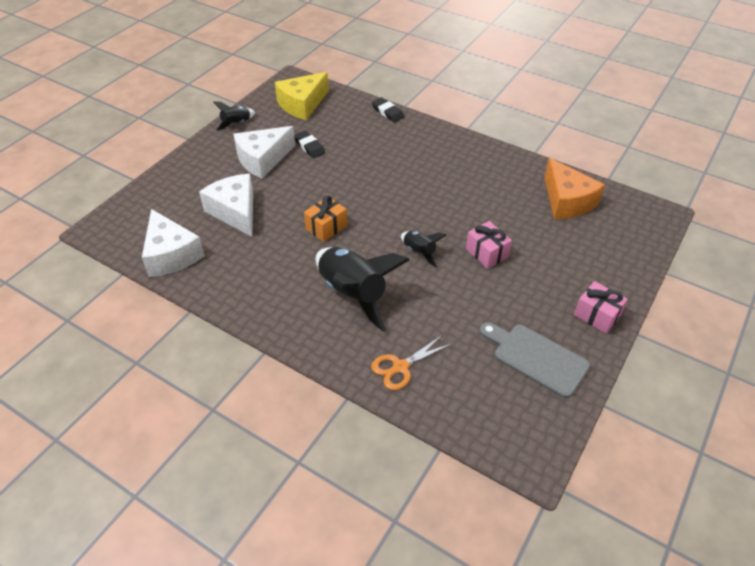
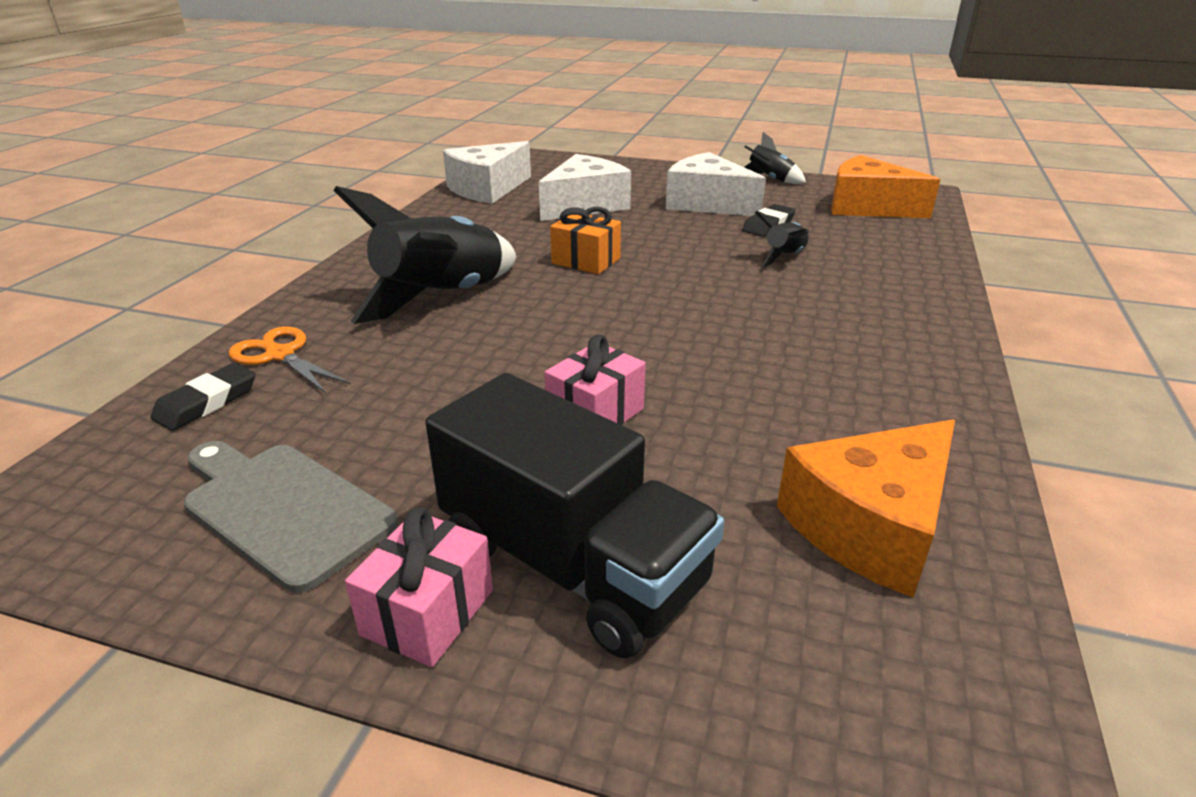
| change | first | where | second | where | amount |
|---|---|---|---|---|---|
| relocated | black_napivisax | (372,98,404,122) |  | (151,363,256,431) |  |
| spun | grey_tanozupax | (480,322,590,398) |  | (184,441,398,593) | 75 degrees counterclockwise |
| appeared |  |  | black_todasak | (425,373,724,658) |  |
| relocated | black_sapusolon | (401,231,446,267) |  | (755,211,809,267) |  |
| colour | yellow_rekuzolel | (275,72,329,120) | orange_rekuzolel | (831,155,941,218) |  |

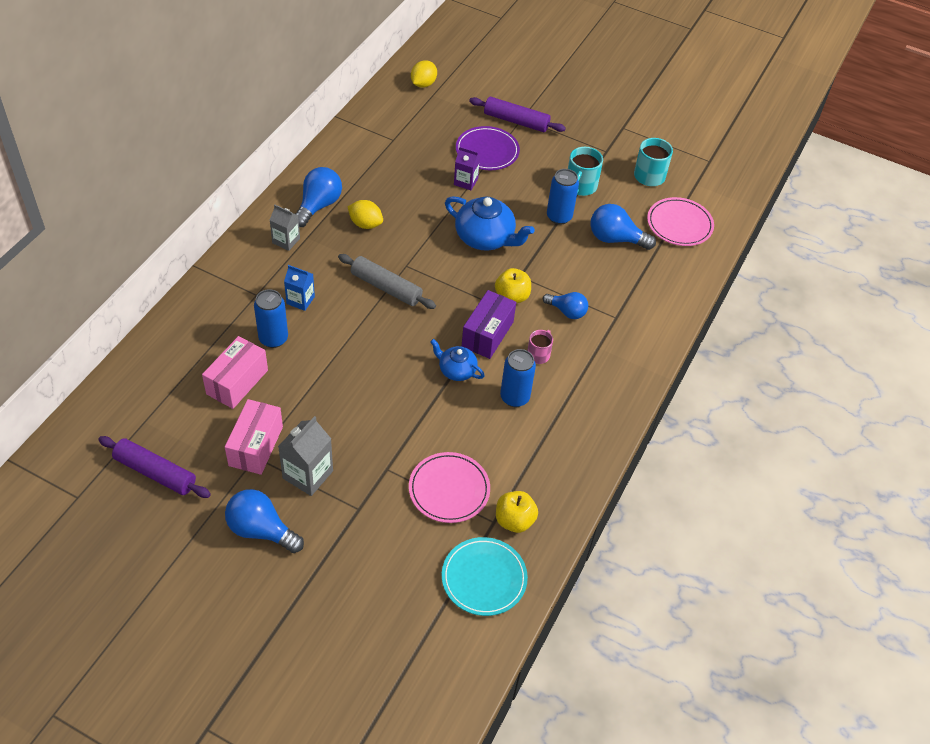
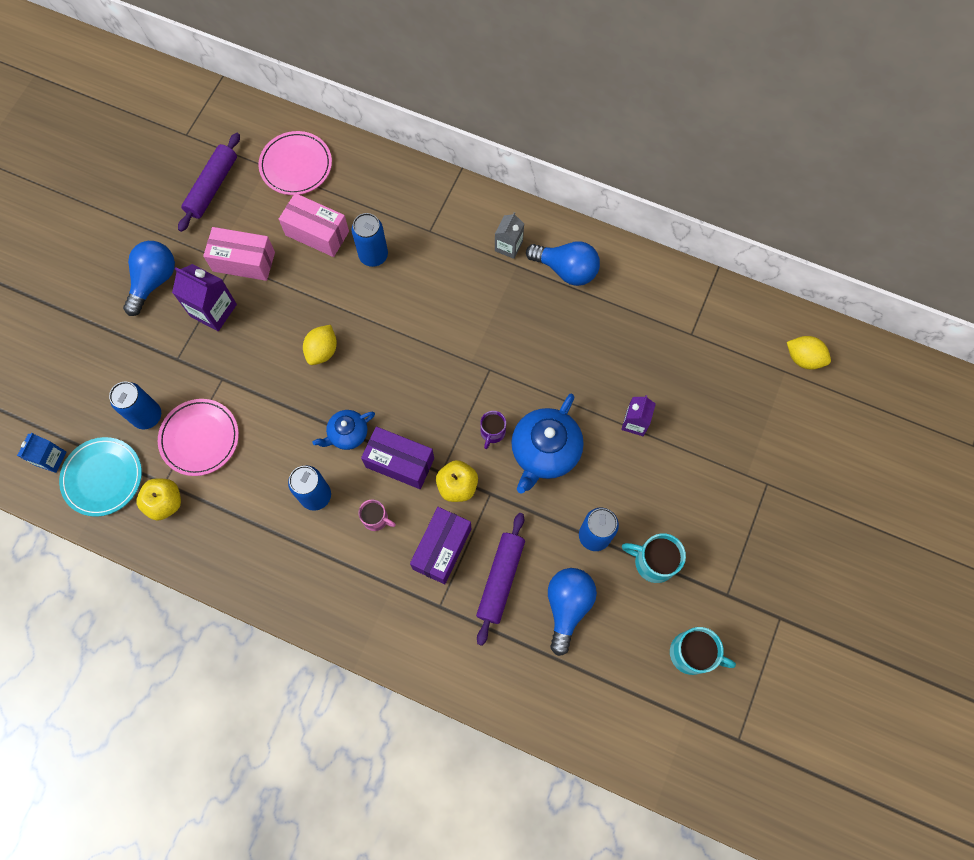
| change | first | where | second | where | amount |
|---|---|---|---|---|---|
| relocated | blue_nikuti | (284,265,315,311) |  | (17,433,66,473) |  |
| appeared |  |  | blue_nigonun | (109,382,161,430) |  |
| colour | grey_nikuti | (278,416,333,496) | purple_nikuti | (172,264,237,331) |  |
| relocated | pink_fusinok | (647,197,714,246) |  | (258,131,332,195) |  |
| relocated | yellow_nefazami | (347,200,383,229) |  | (303,325,337,365) |  |
| spun | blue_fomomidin | (430,339,485,381) |  | (312,410,375,450) | 150 degrees counterclockwise |
| exchanged | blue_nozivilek | (543,292,588,319) | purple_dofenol | (410,507,471,584) |  |
| relocated | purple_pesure | (469,97,566,132) |  | (476,513,525,646) |  |
| appeared |  |  | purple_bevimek | (480,411,506,449) |  |
| missing | grey_pesure | (338,254,436,309) |  |  |  |
| missing | purple_fusinok | (456,126,520,170) |  |  |  |

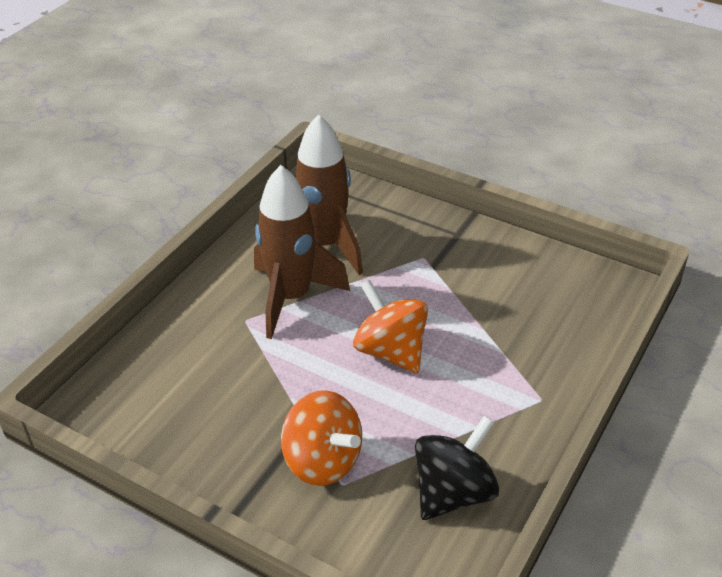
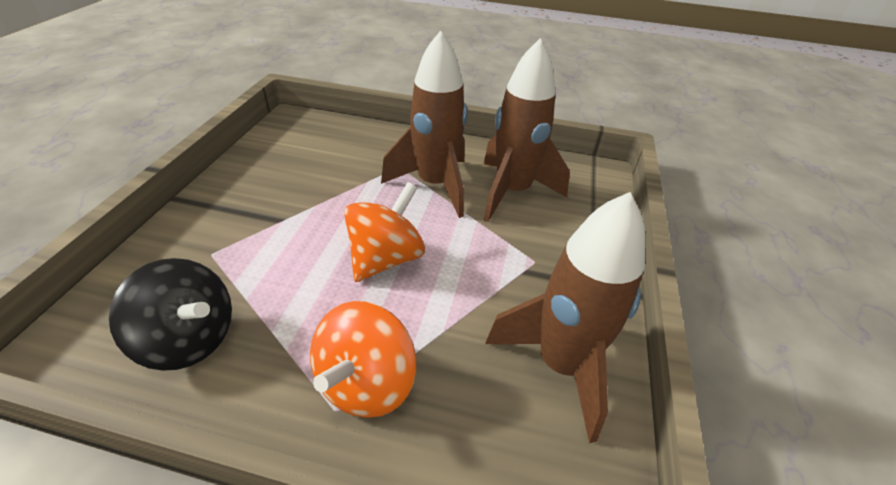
| change | first | where | second | where | amount |
|---|---|---|---|---|---|
| relocated | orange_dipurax | (281,390,362,486) |  | (310,301,416,418) |  |
| appeared |  |  | brown_sapusolon | (485,192,645,443) |  |

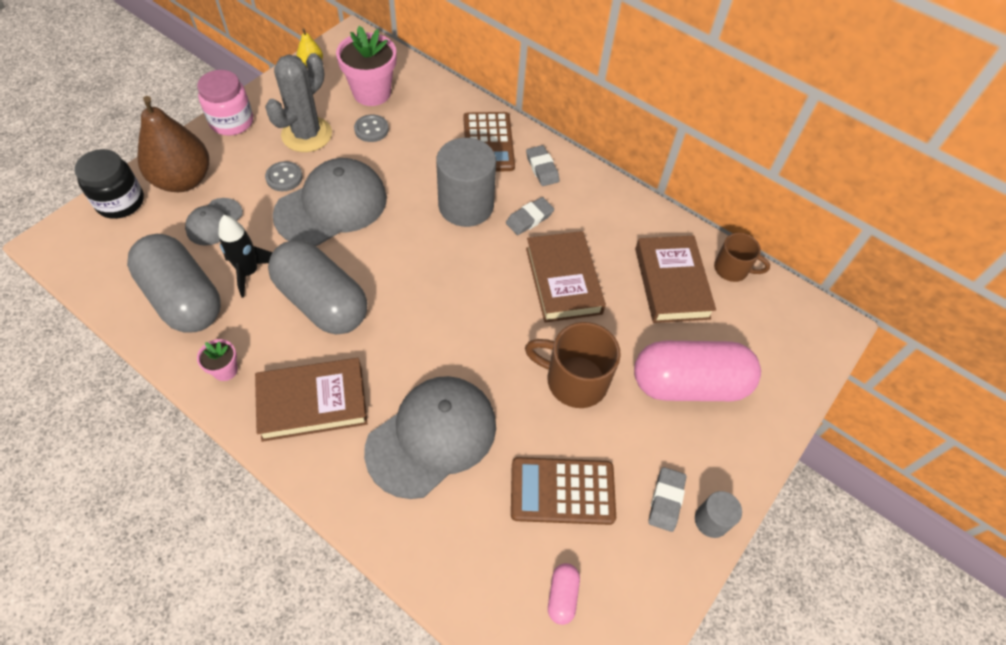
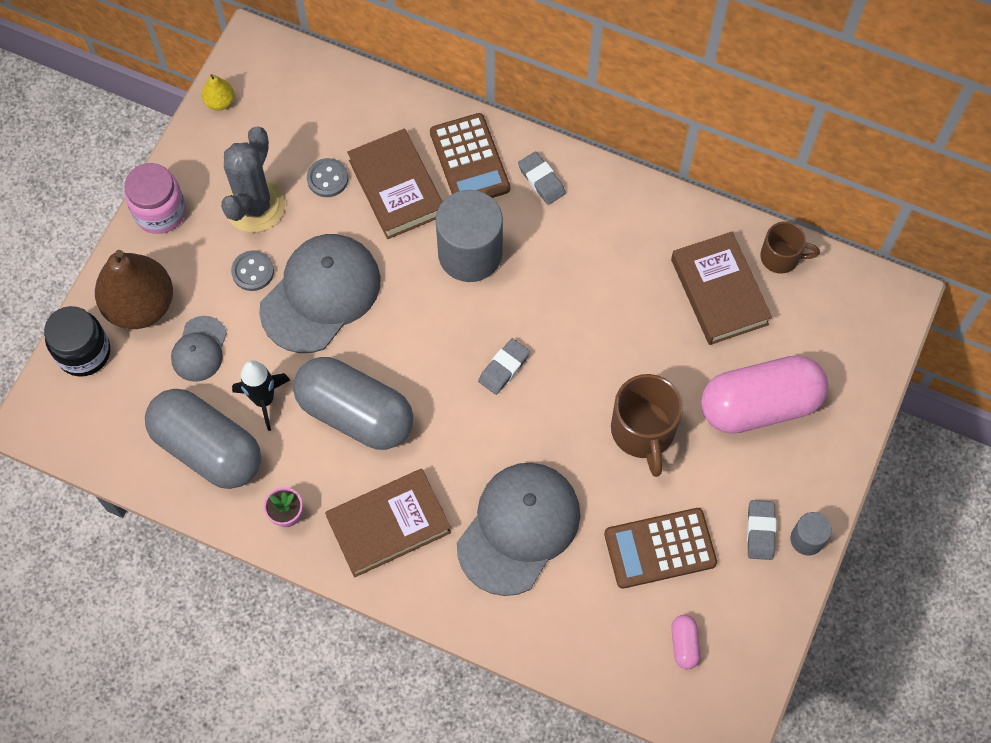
| change | first | where | second | where | amount |
|---|---|---|---|---|---|
| relocated | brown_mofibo | (526,231,606,322) |  | (347,129,442,239) |  |
| relocated | grey_napivisax | (506,197,554,235) |  | (478,338,530,395) |  |
| spun | brown_bevimek | (525,322,621,408) |  | (611,374,683,477) | 105 degrees counterclockwise |
| missing | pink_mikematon | (336,26,396,106) |  |  |  |

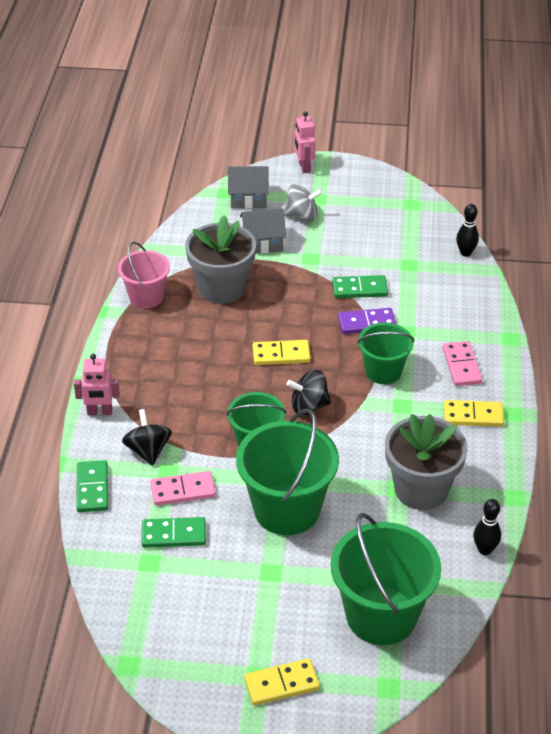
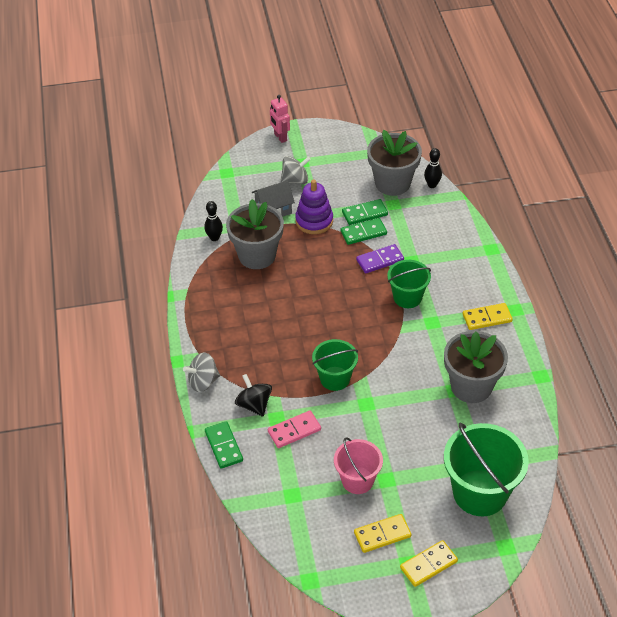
| change | first | where | second | where | amount |
|---|---|---|---|---|---|
| exchanged | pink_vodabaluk | (74,354,120,415) | grey_dipurax | (183,352,220,392) |  |
| relocated | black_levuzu | (473,499,501,555) |  | (204,201,223,241) |  |
| appeared |  |  | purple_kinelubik | (295,180,333,234) |  |
| relocated | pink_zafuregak | (118,242,170,309) |  | (334,437,383,494) |  |
| relocated | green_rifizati | (141,517,206,548) |  | (342,199,388,225) |  |
| relocated | yellow_rifizati | (253,340,311,365) |  | (354,514,411,553) |  |
| appeared |  |  | grey_mikematon | (367,130,422,196) |  |
| missing | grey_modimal | (228,166,269,209) |  |  |  |
| missing | green_zafuregak | (236,409,339,535) |  |  |  |
| missing | black_dipurax | (287,370,331,416) |  |  |  |
| missing | pink_rifizati | (443,341,482,386) |  |  |  |

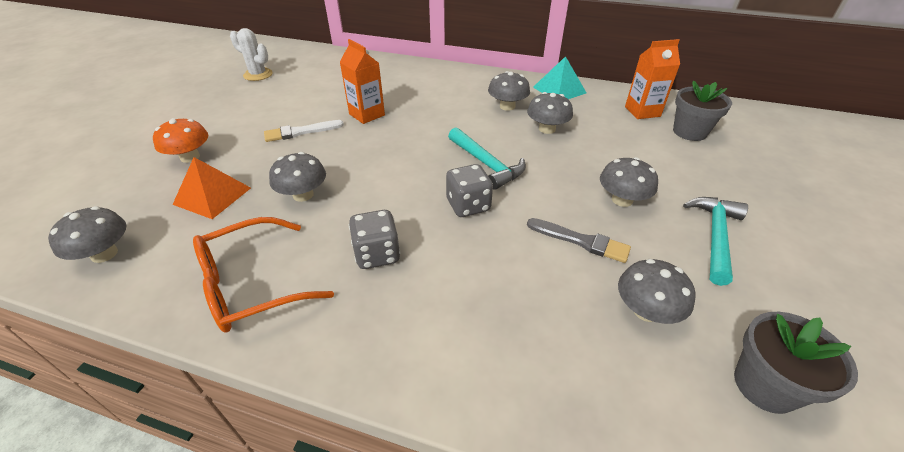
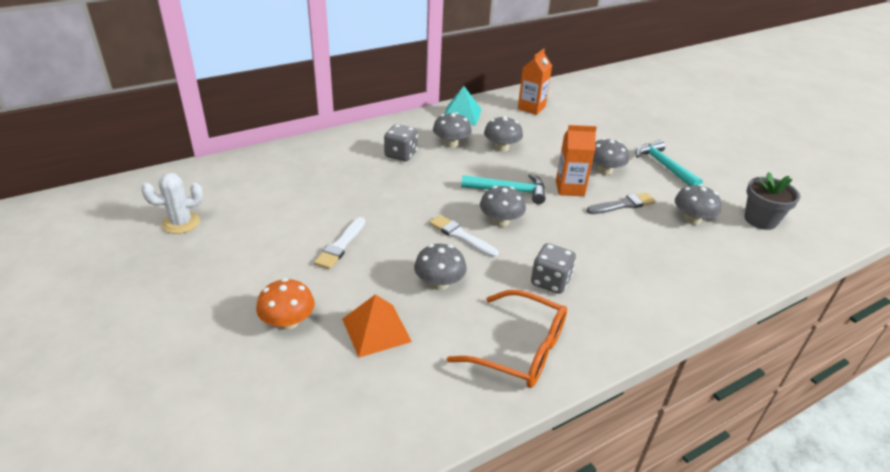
| change | first | where | second | where | amount |
|---|---|---|---|---|---|
| relocated | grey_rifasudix | (446,164,493,217) |  | (384,124,418,161) |  |
| appeared |  |  | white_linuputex | (429,215,499,258) |  |
| spun | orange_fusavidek | (193,217,334,333) |  | (447,290,567,388) | 75 degrees counterclockwise |
| relocated | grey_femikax | (48,206,126,263) |  | (480,186,526,227) |  |
| relocated | orange_nikuti | (340,39,385,124) |  | (556,125,597,196) |  |
| missing | grey_mikematon | (673,80,732,141) |  |  |  |

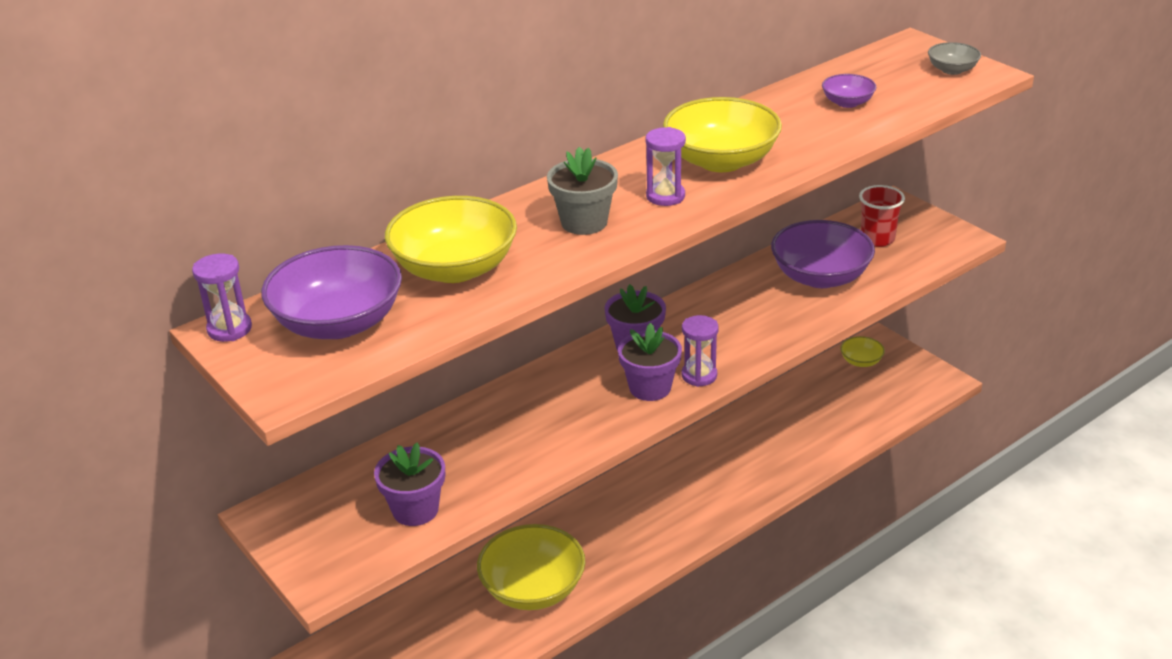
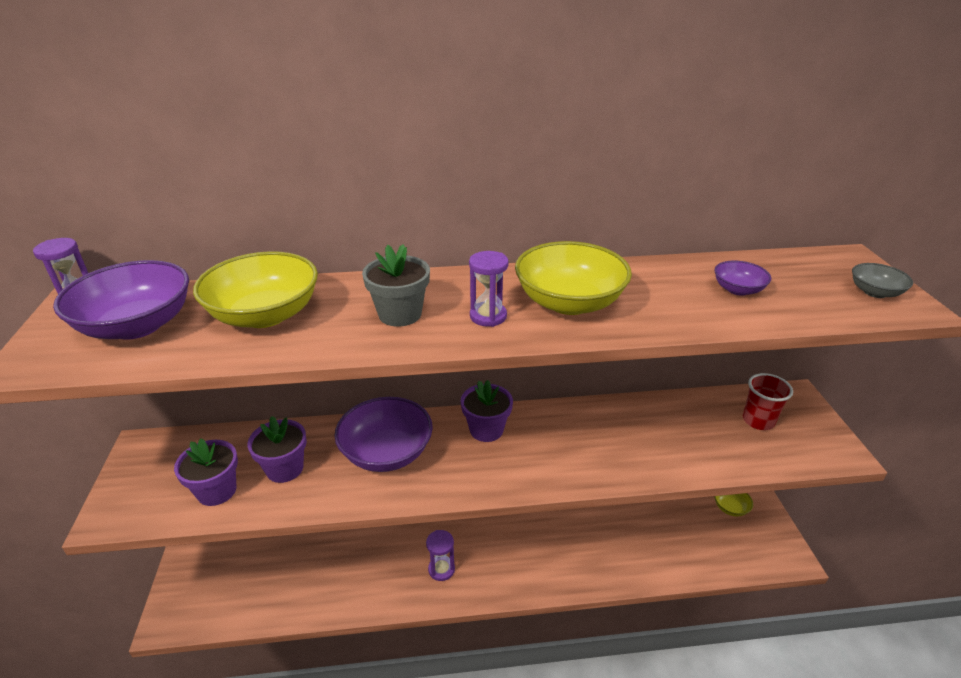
| change | first | where | second | where | amount |
|---|---|---|---|---|---|
| relocated | purple_mikematon | (618,323,682,401) |  | (248,416,307,483) |  |
| relocated | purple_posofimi | (771,220,875,288) |  | (334,397,433,472) |  |
| relocated | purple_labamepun | (682,315,719,387) |  | (426,530,455,581) |  |
| missing | yellow_posofimi | (477,524,585,610) |  |  |  |

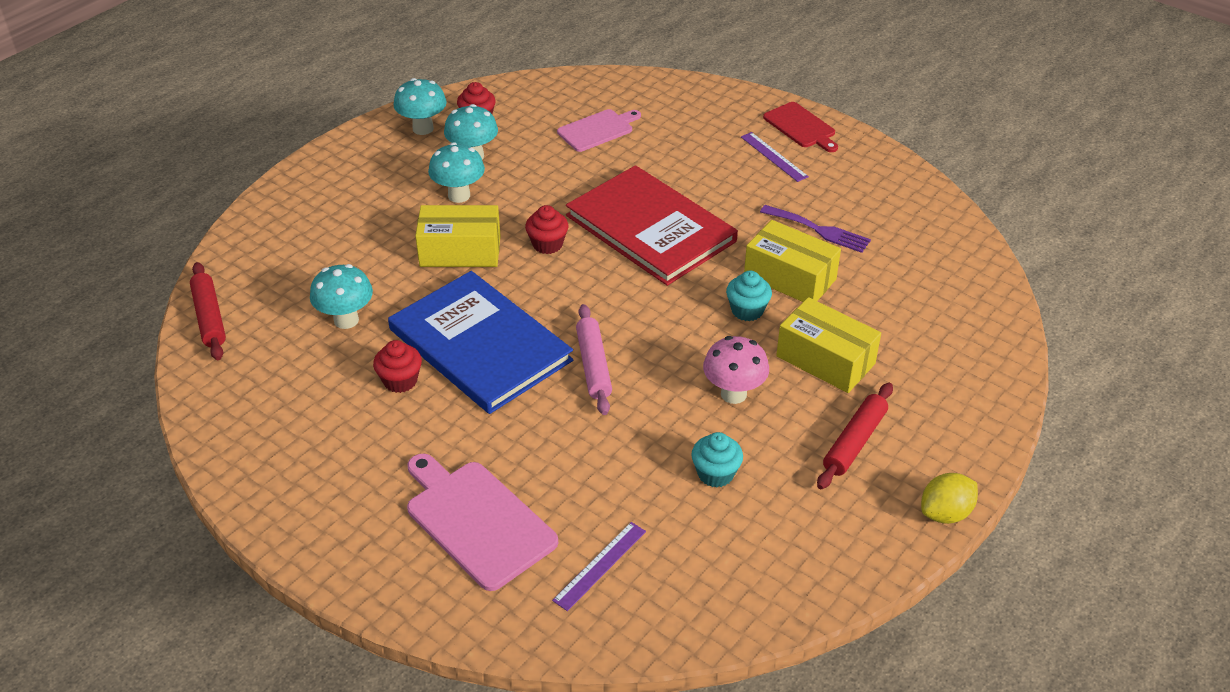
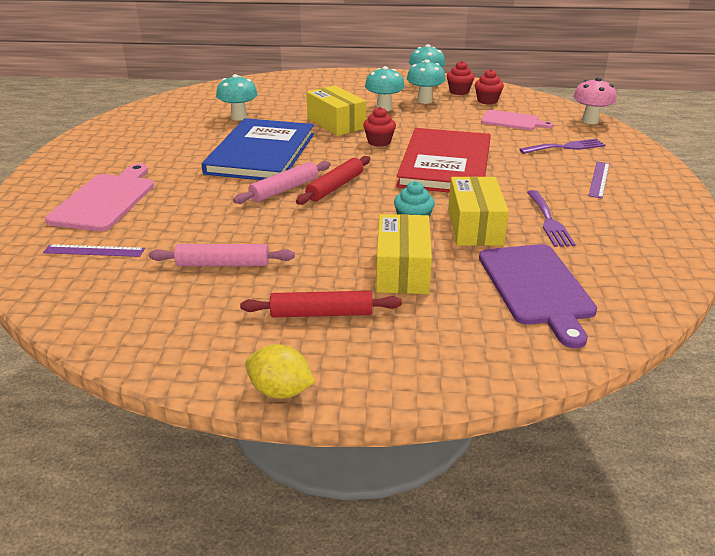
| change | first | where | second | where | amount |
|---|---|---|---|---|---|
| exchanged | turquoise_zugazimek | (691,432,743,488) | pink_pesure | (149,244,295,266) |  |
| relocated | red_pesure | (190,262,226,360) |  | (296,156,370,205) |  |
| relocated | red_zugazimek | (373,340,422,393) |  | (475,69,504,104) |  |
| appeared |  |  | purple_tanozupax | (479,244,597,348) |  |
| appeared |  |  | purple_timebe | (519,139,606,154) |  |
| relocated | pink_femikax | (703,336,769,404) |  | (573,77,617,124) |  |
| missing | red_tanozupax | (763,102,838,152) |  |  |  |

